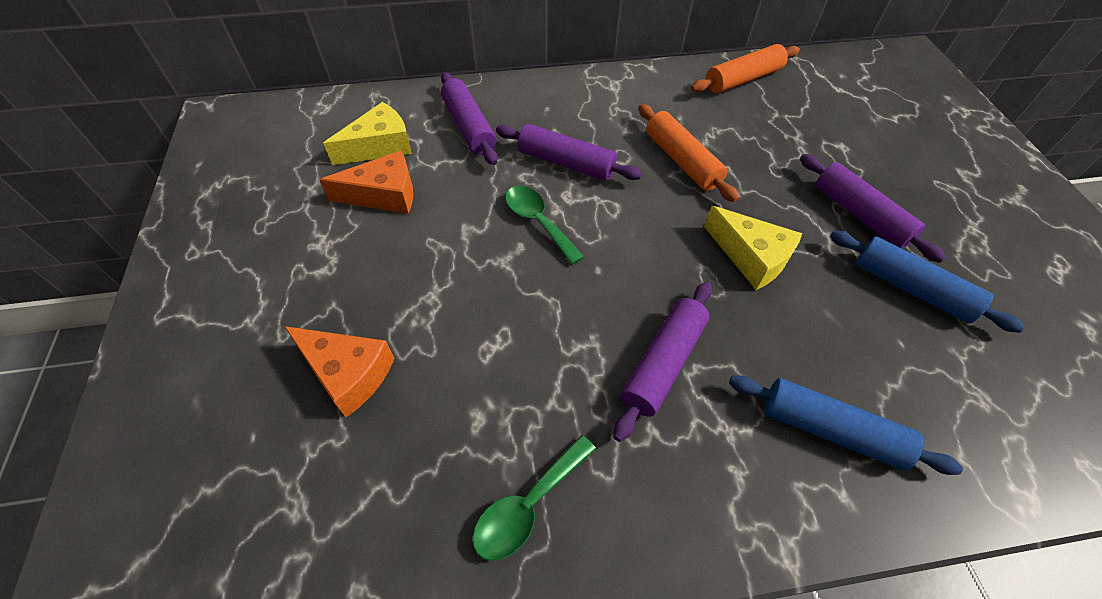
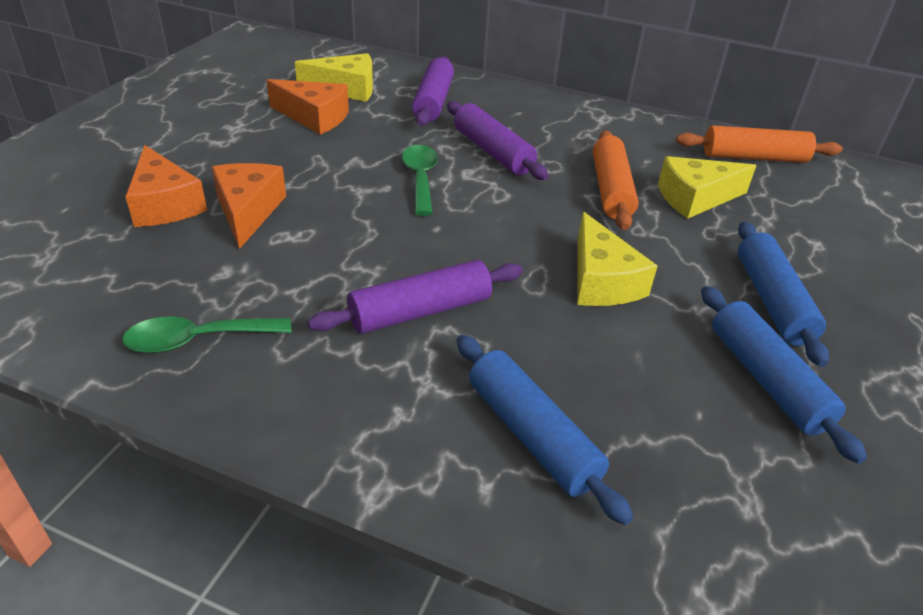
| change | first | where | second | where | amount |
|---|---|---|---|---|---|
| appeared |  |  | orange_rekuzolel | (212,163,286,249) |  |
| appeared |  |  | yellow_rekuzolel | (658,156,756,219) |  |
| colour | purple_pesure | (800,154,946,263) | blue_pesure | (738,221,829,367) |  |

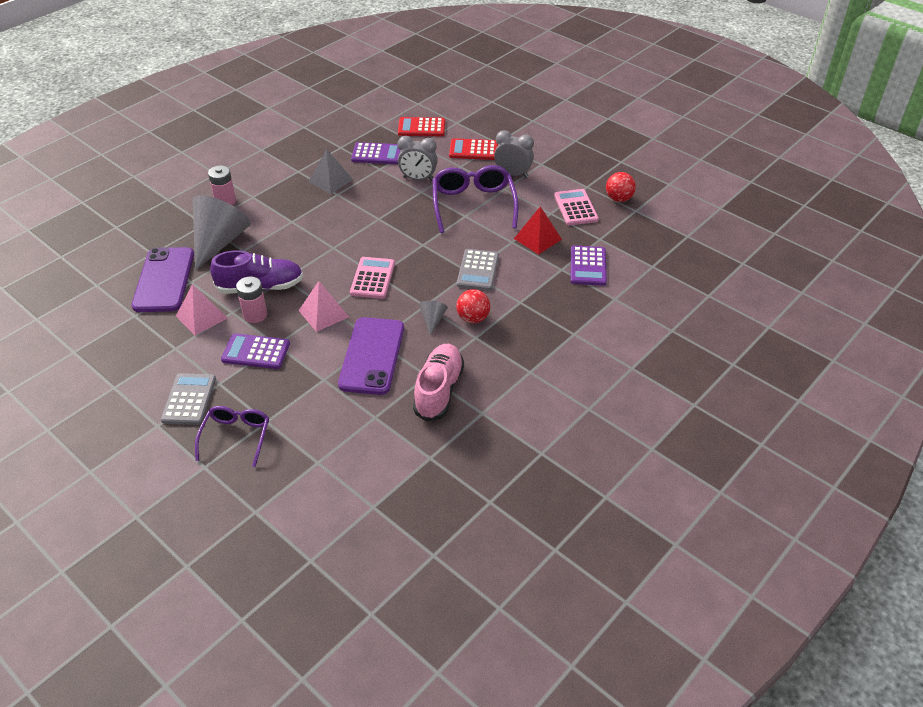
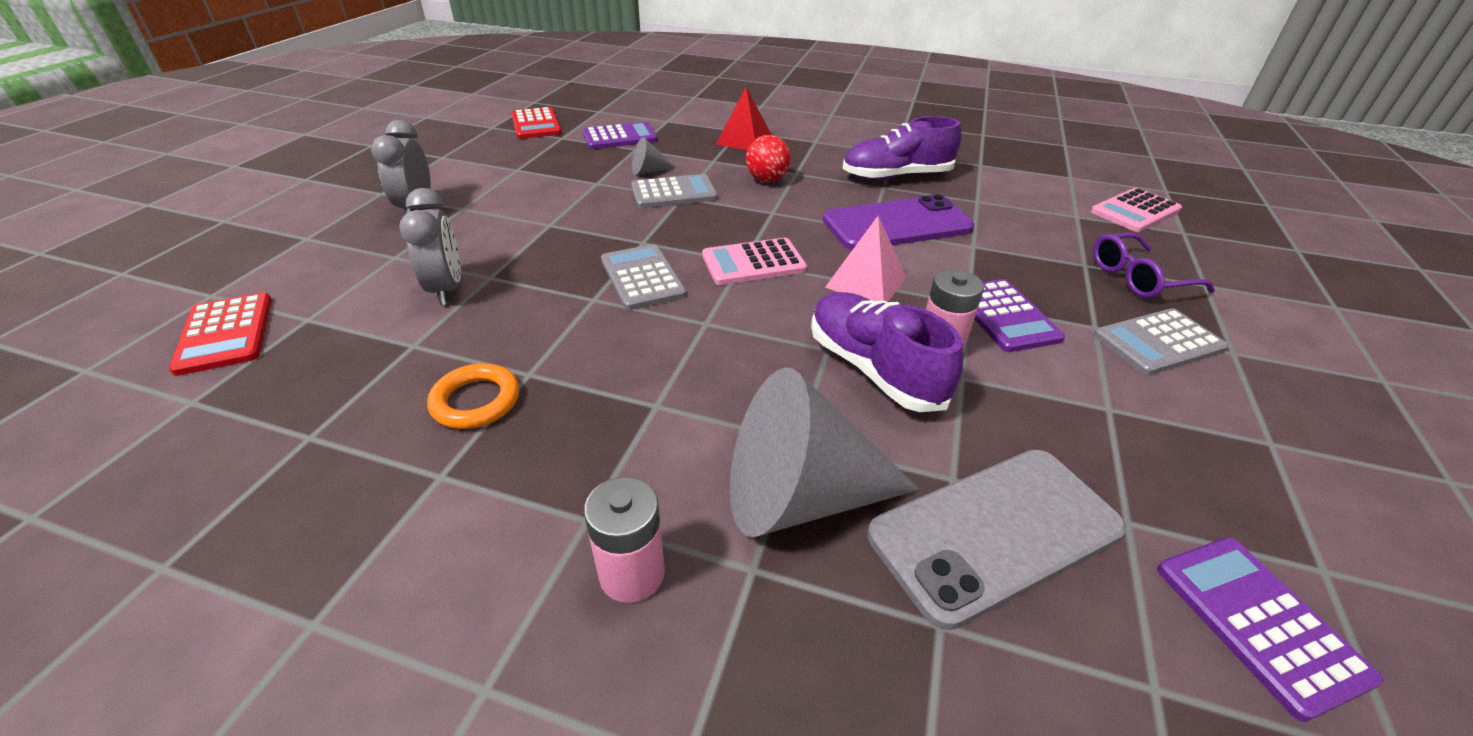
| change | first | where | second | where | amount |
|---|---|---|---|---|---|
| exchanged | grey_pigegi | (308,149,353,194) | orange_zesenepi | (427,363,519,429) |  |
| relocated | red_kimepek | (449,138,498,160) |  | (511,107,562,139) |  |
| appeared |  |  | grey_kimepek | (601,244,687,310) |  |
| relocated | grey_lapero | (419,301,448,335) |  | (632,137,676,175) |  |
| relocated | red_pigegi | (514,206,562,254) |  | (716,87,772,150) |  |
| colour | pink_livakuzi | (413,344,464,422) | purple_livakuzi | (842,116,962,180) |  |
| colour | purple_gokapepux | (132,247,194,312) | grey_gokapepux | (867,450,1127,630) |  |
| relocated | pink_kimepek | (554,189,599,225) |  | (1091,187,1182,232) |  |
| relocated | purple_kimepek | (351,142,401,164) |  | (1157,537,1384,722) |  |
| missing | pink_pigegi | (176,284,227,336) |  |  |  |
| missing | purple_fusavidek | (433,165,519,233) |  |  |  |
| missing | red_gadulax | (606,172,636,202) |  |  |  |

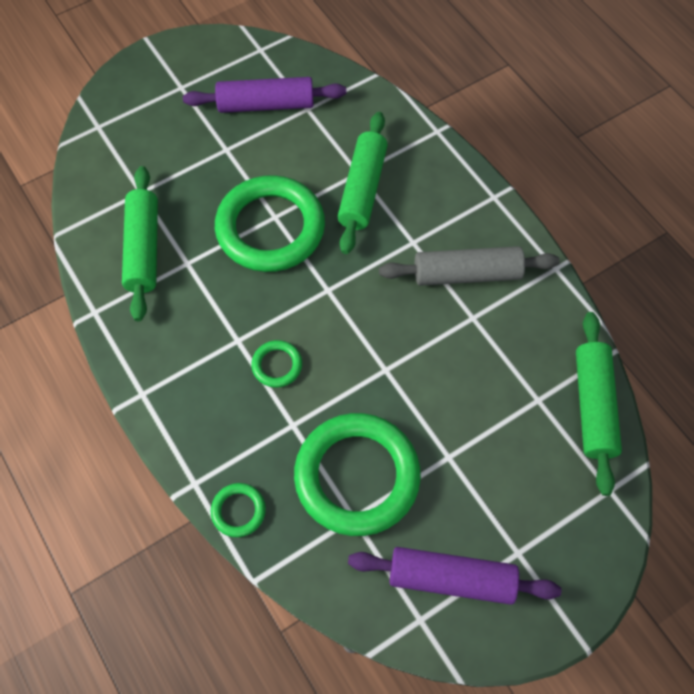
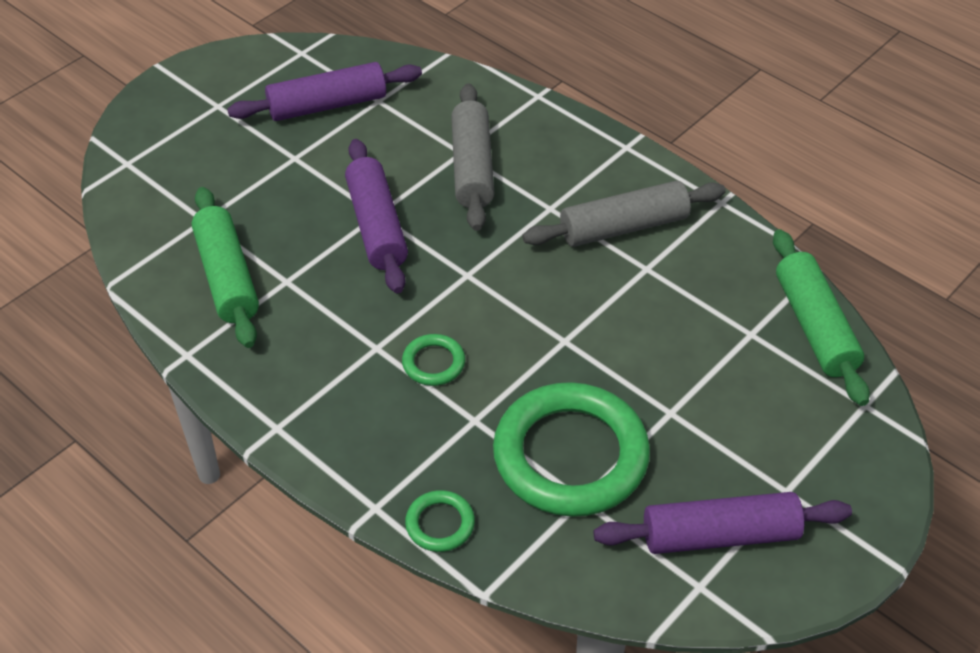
| change | first | where | second | where | amount |
|---|---|---|---|---|---|
| exchanged | green_zesenepi | (215,175,325,272) | purple_pesure | (345,139,408,293) |  |
| colour | green_pesure | (337,112,388,254) | grey_pesure | (451,83,494,231) |  |

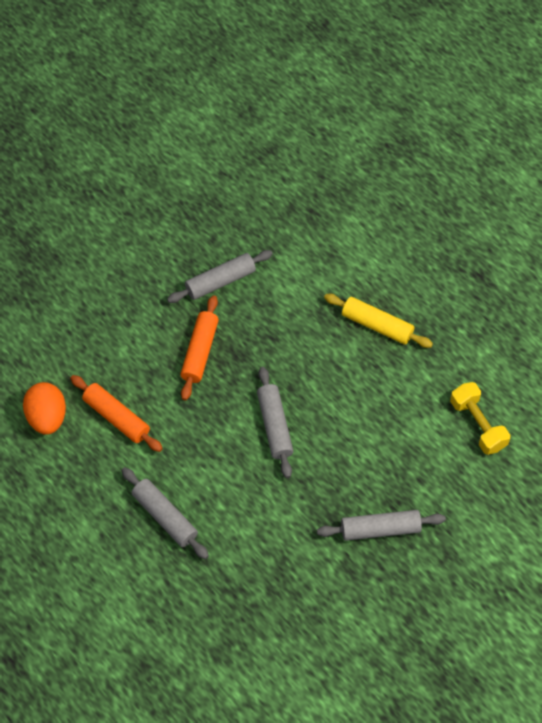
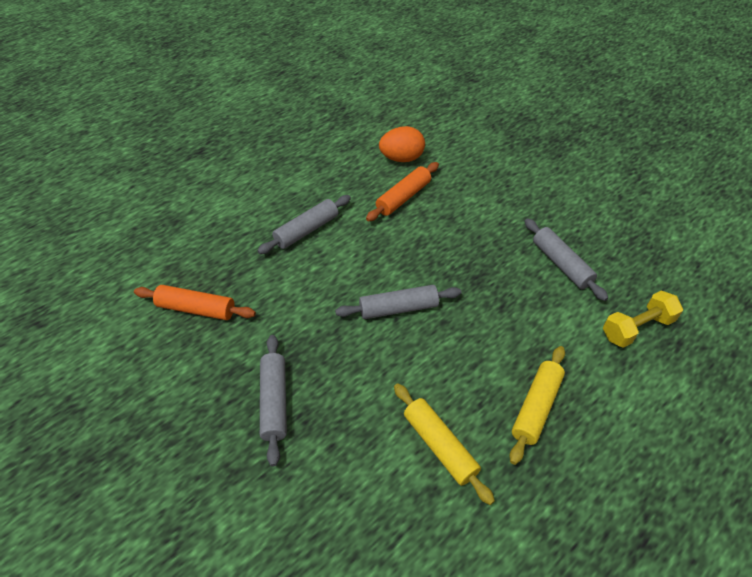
| change | first | where | second | where | amount |
|---|---|---|---|---|---|
| relocated | orange_pesure | (180,295,219,400) |  | (134,285,256,320) |  |
| appeared |  |  | yellow_pesure | (394,383,495,505) |  |
| relocated | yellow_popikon | (450,382,510,455) |  | (603,291,683,348) |  |

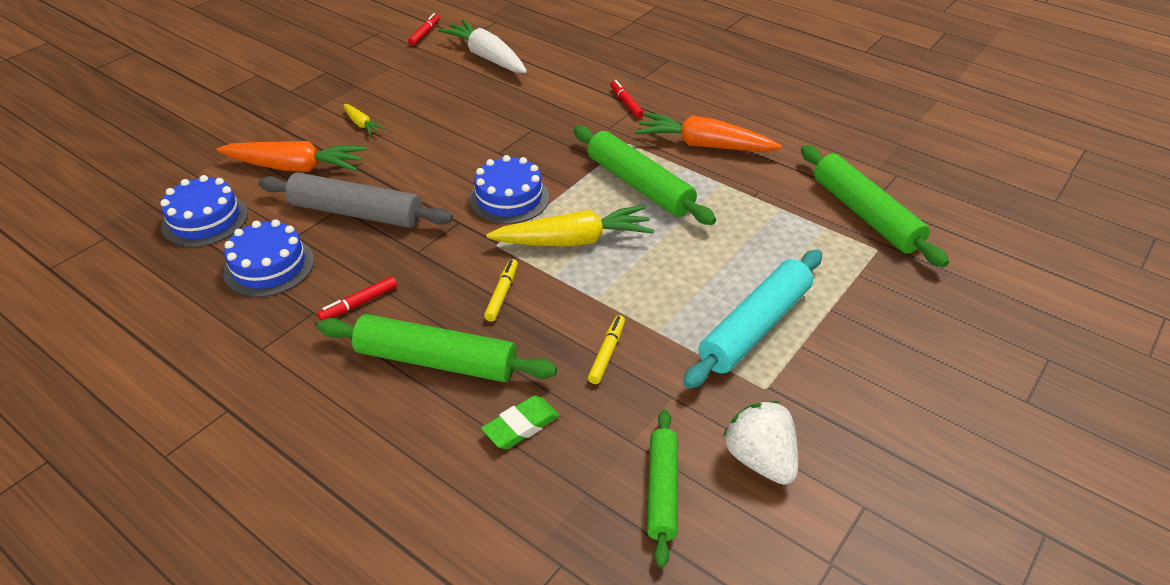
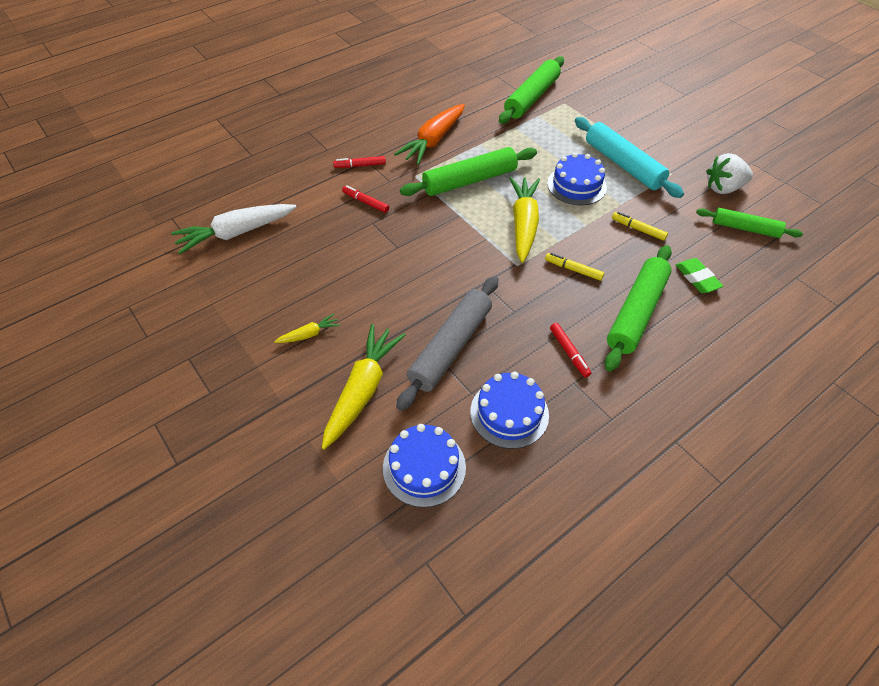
| change | first | where | second | where | amount |
|---|---|---|---|---|---|
| colour | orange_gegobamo | (217,141,367,172) | yellow_gegobamo | (322,324,405,450) |  |
| relocated | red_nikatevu | (408,13,440,46) |  | (342,185,389,213) |  |
| spun | green_pesure | (801,145,949,267) |  | (499,56,564,124) | 45 degrees counterclockwise |
| relocated | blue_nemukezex | (469,155,549,224) |  | (547,153,607,205) |  |

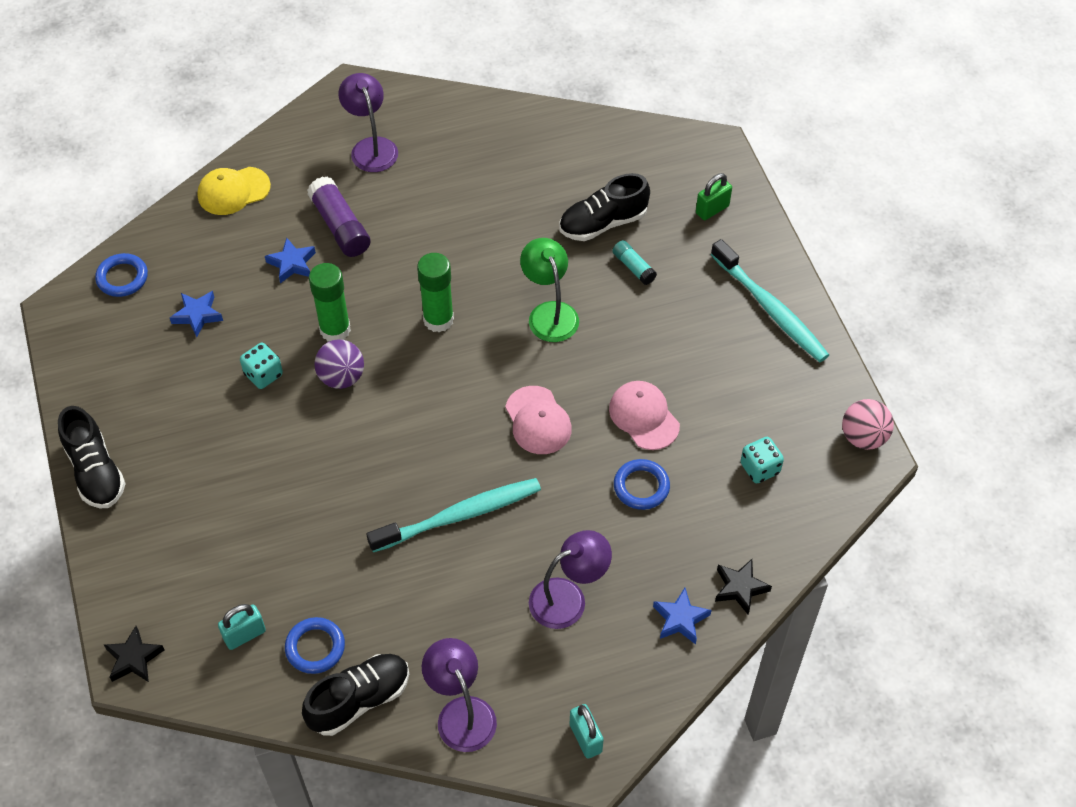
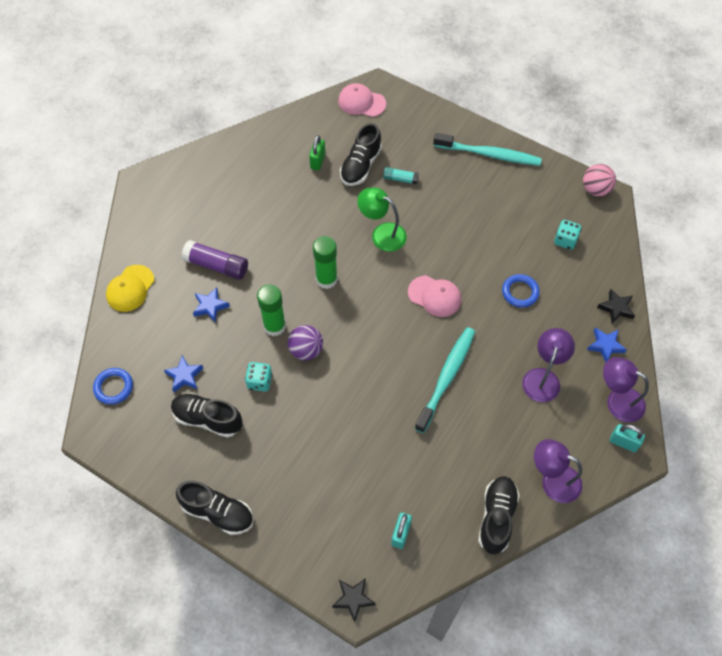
| change | first | where | second | where | amount |
|---|---|---|---|---|---|
| appeared |  |  | black_livakuzi | (171,393,243,438) |  |
| relocated | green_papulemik | (696,173,732,220) |  | (309,135,325,170) |  |
| relocated | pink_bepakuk | (609,381,680,450) |  | (338,83,386,117) |  |
| relocated | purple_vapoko | (339,73,398,172) |  | (603,357,649,422) |  |
| missing | blue_zesenepi | (285,617,345,674) |  |  |  |

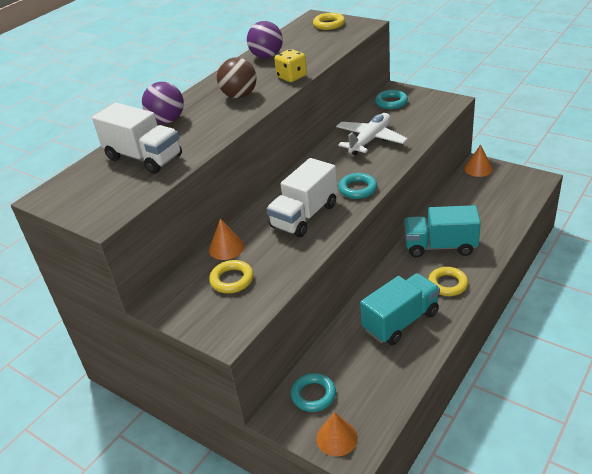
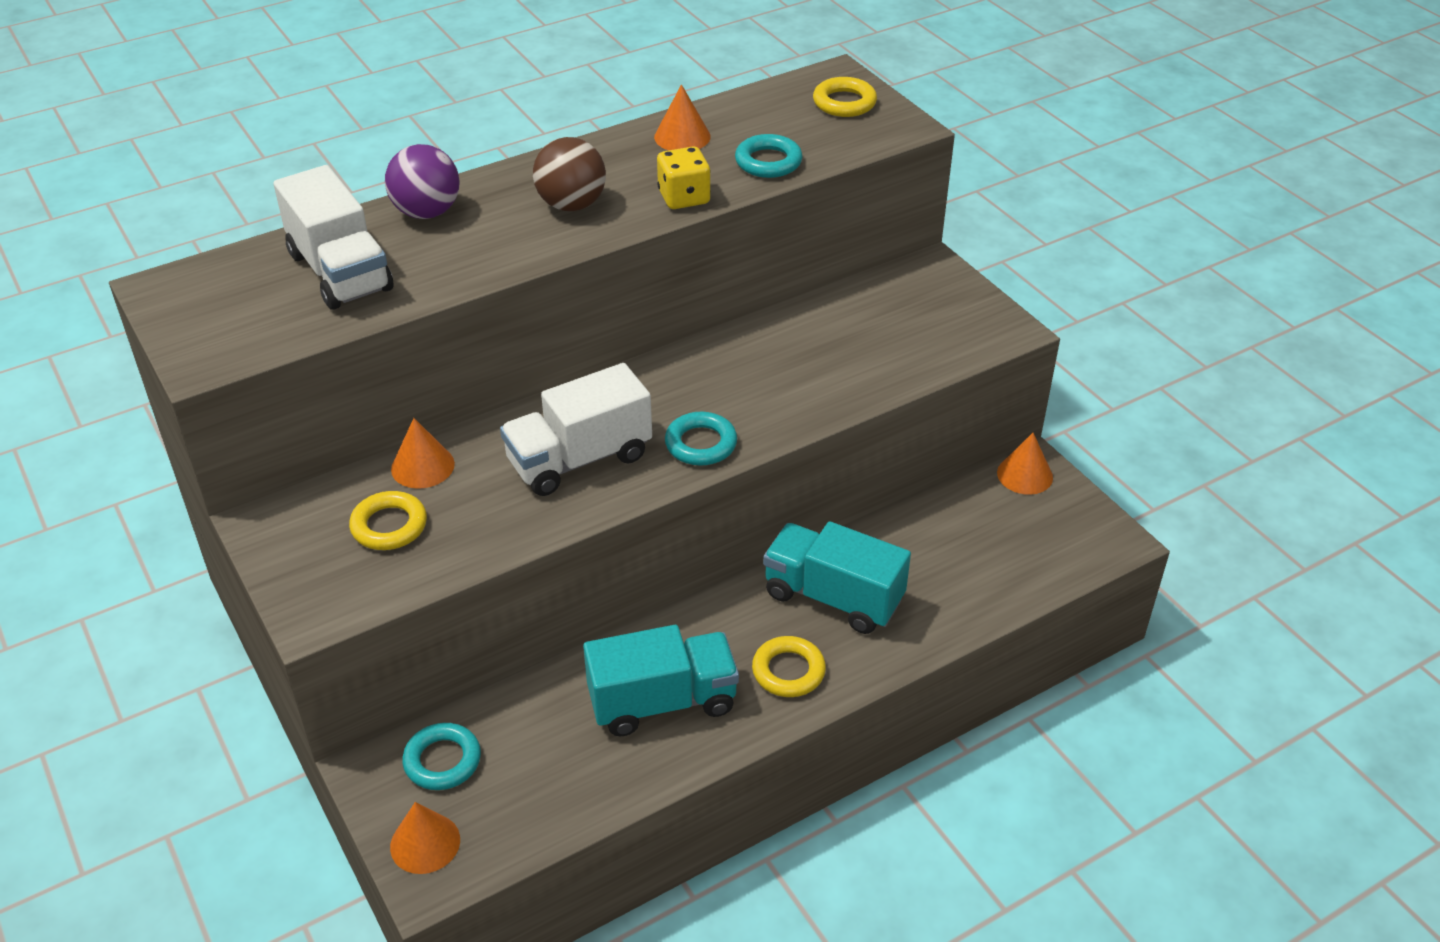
| change | first | where | second | where | amount |
|---|---|---|---|---|---|
| exchanged | purple_gadulax | (247,21,283,59) | orange_lapero | (654,84,711,150) |  |
| relocated | turquoise_zesenepi | (375,90,408,109) |  | (735,134,803,178) |  |
| missing | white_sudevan | (336,113,408,155) |  |  |  |

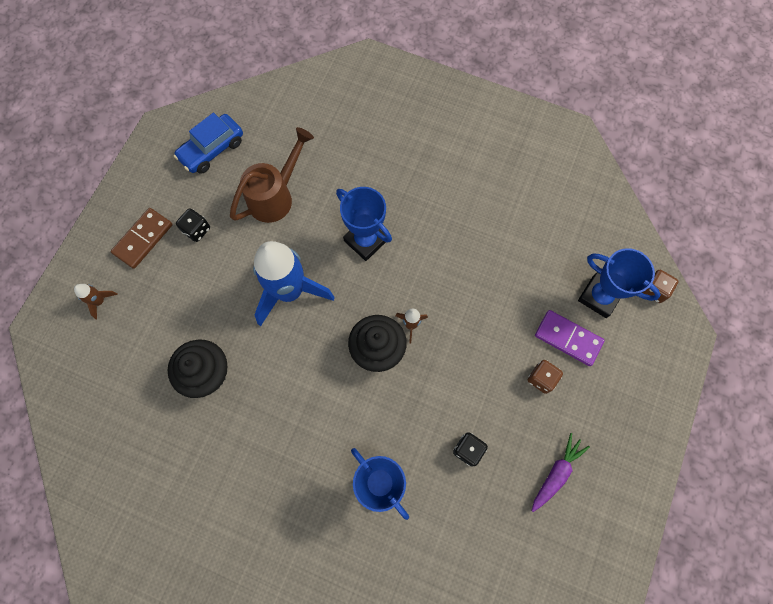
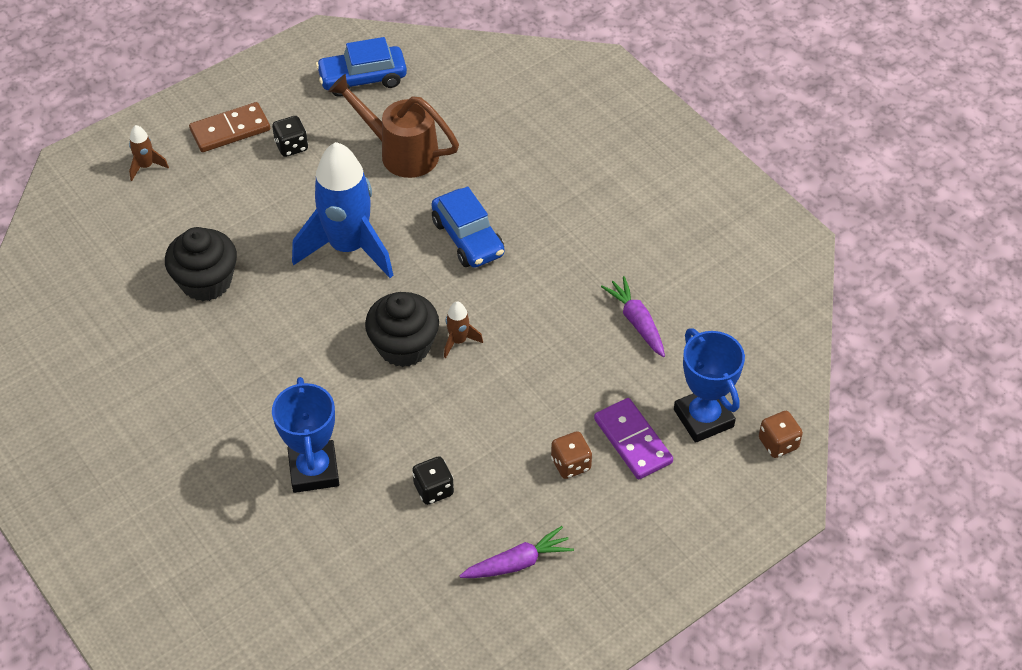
| change | first | where | second | where | amount |
|---|---|---|---|---|---|
| spun | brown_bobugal | (230,127,314,223) |  | (328,74,459,178) | 135 degrees counterclockwise |
| exchanged | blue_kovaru | (336,187,392,261) | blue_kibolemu | (431,186,504,268) |  |
| appeared |  |  | purple_gegobamo | (601,276,665,357) |  |

